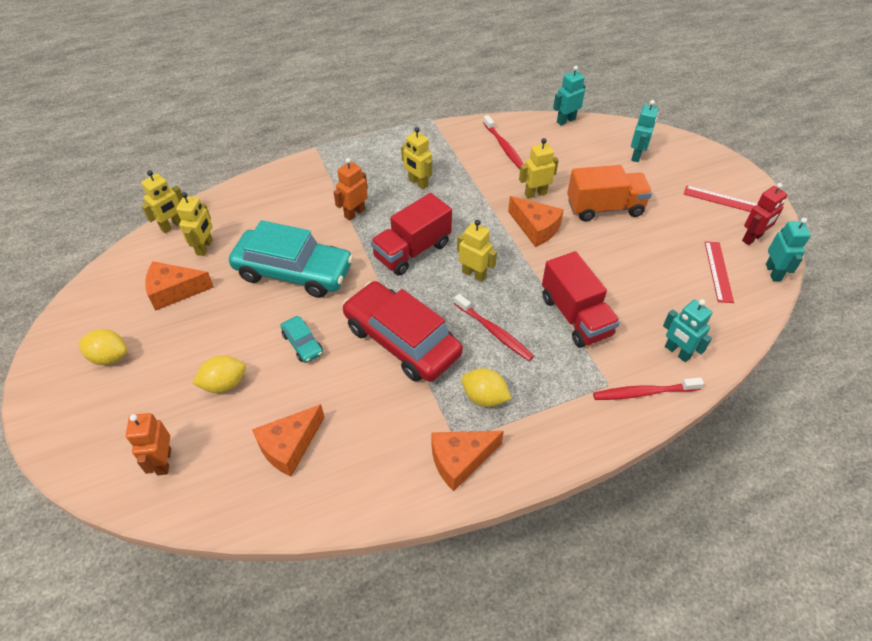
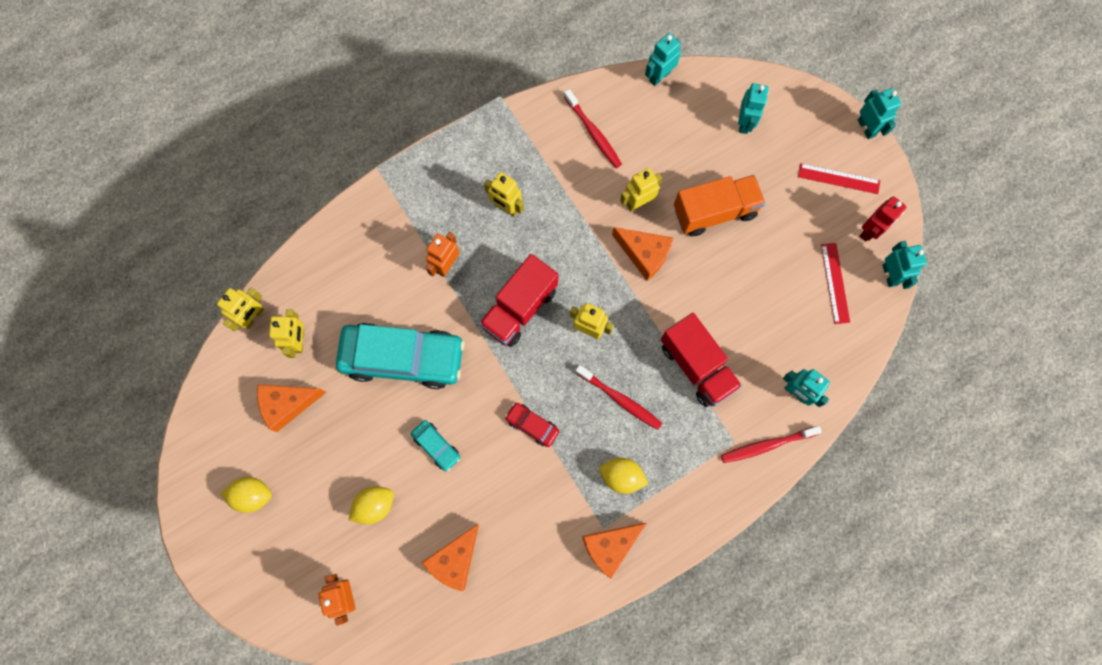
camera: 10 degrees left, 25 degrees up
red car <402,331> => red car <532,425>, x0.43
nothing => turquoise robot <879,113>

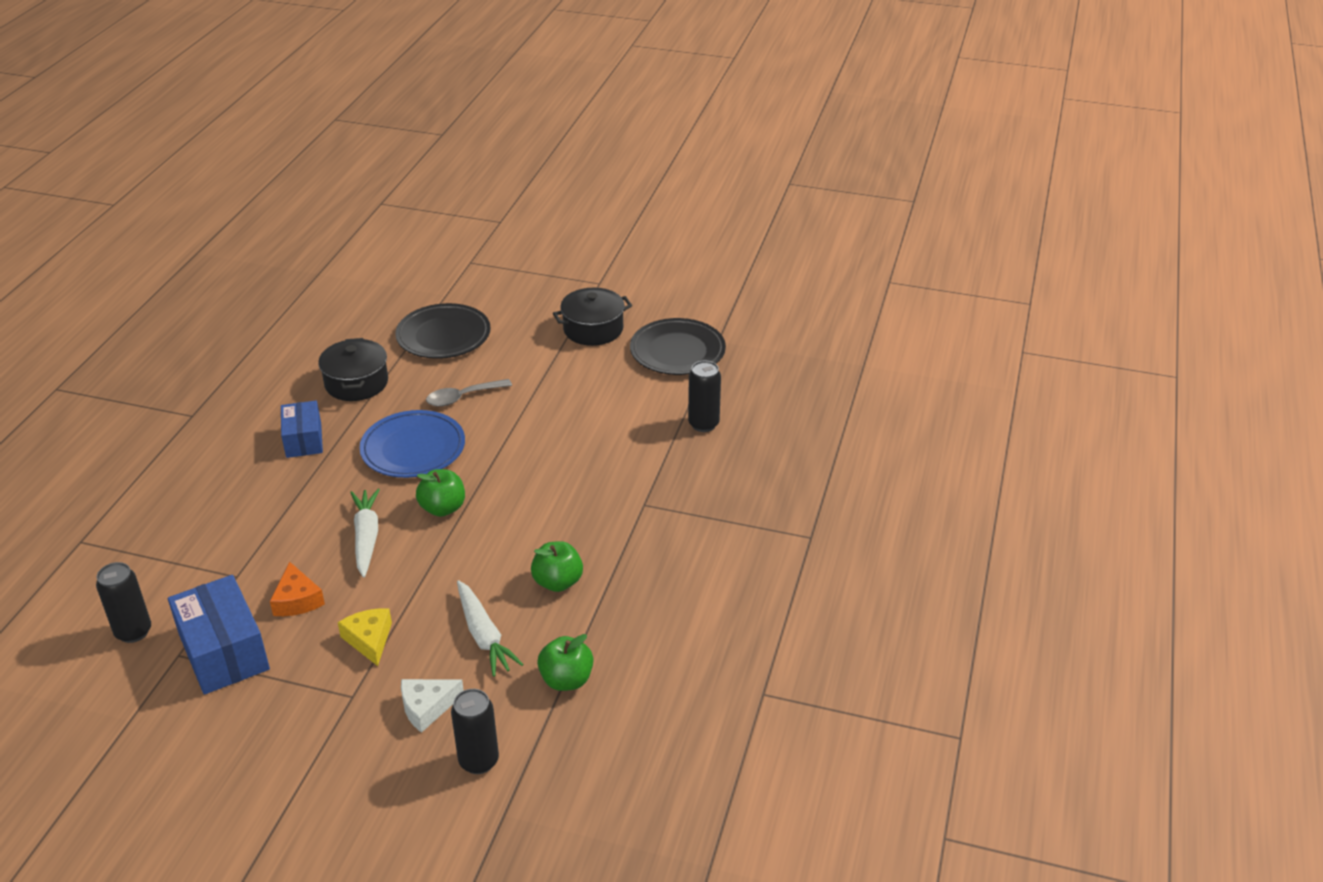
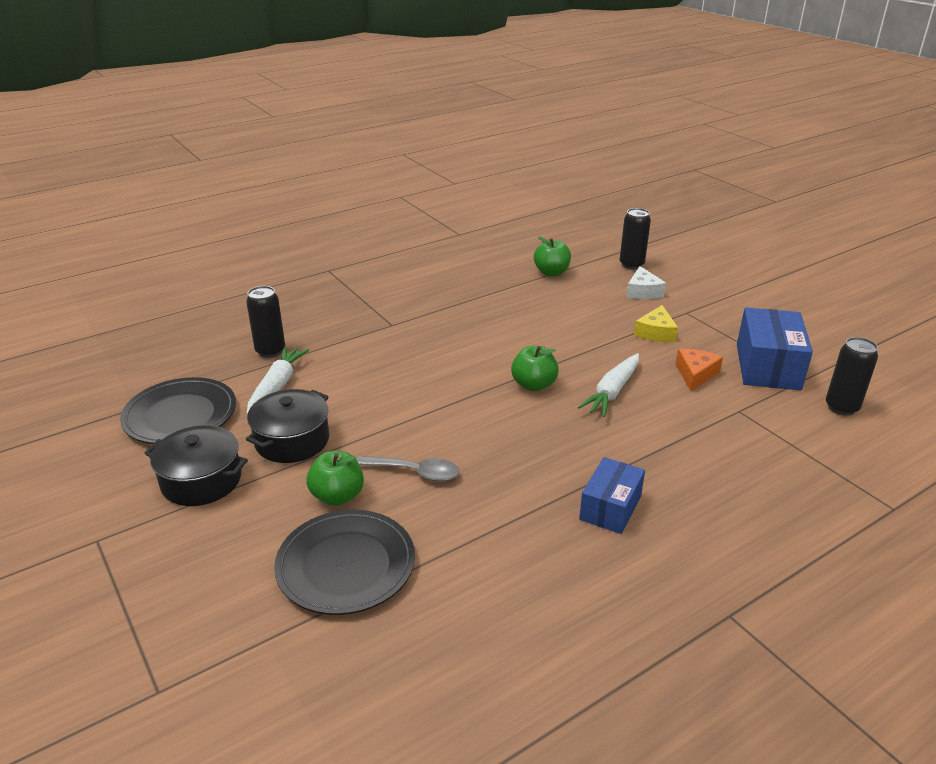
camera: 140 degrees left, 5 degrees down
black pot <353,369> => black pot <287,426>, shifted
blue plate <412,444> => nothing
green apple <557,566> => green apple <335,478>, shifted
white carrot <490,628> => white carrot <278,380>, shifted
white cheese <432,706> => white cheese <646,282>, 75 degrees clockwise

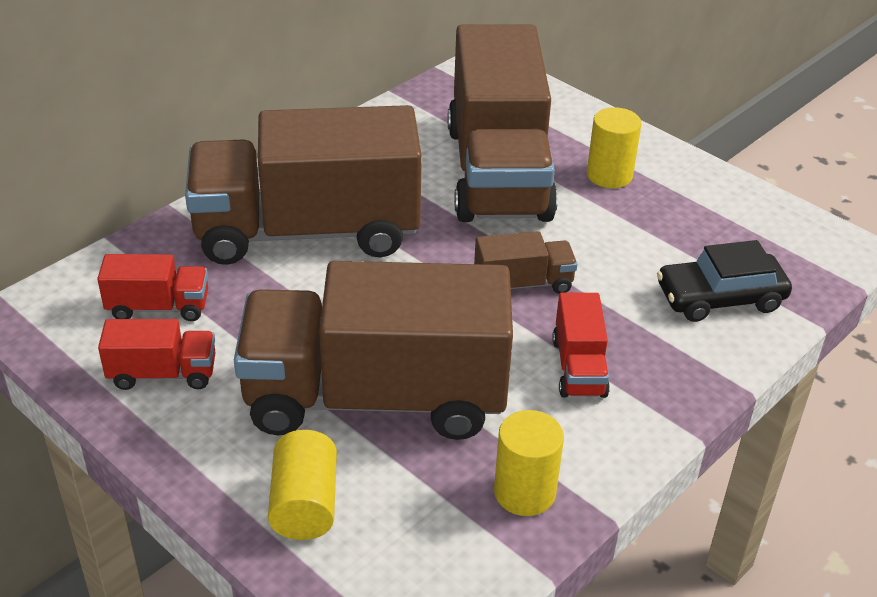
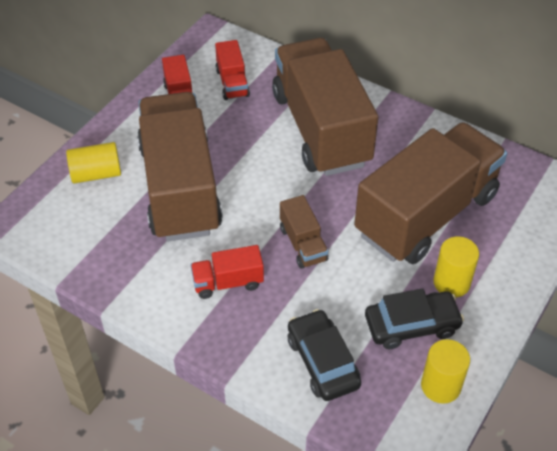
camera: 80 degrees right, 10 degrees up
brown truck <503,123> => brown truck <430,193>, 150 degrees clockwise
yellow cylinder <529,463> => yellow cylinder <445,371>, shifted
nothing => black car <414,318>

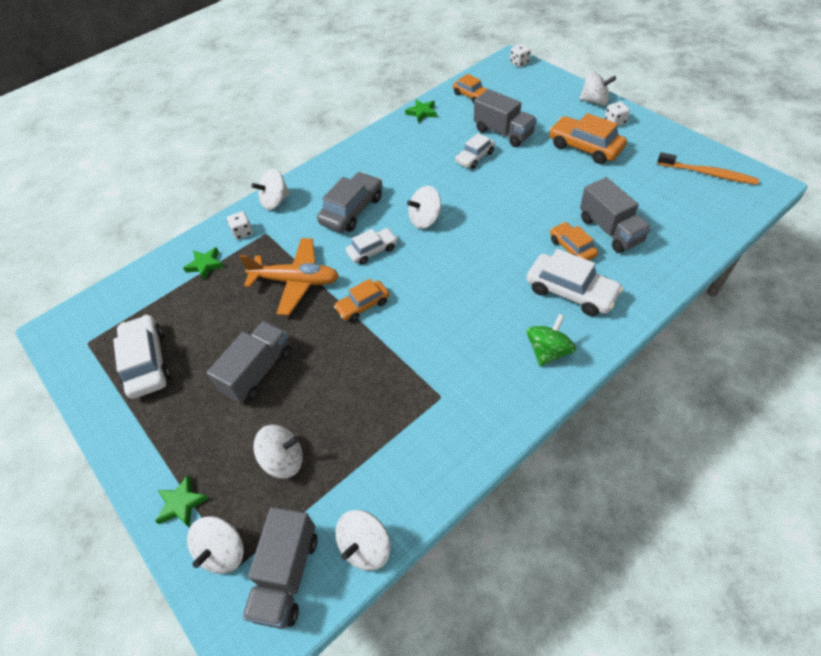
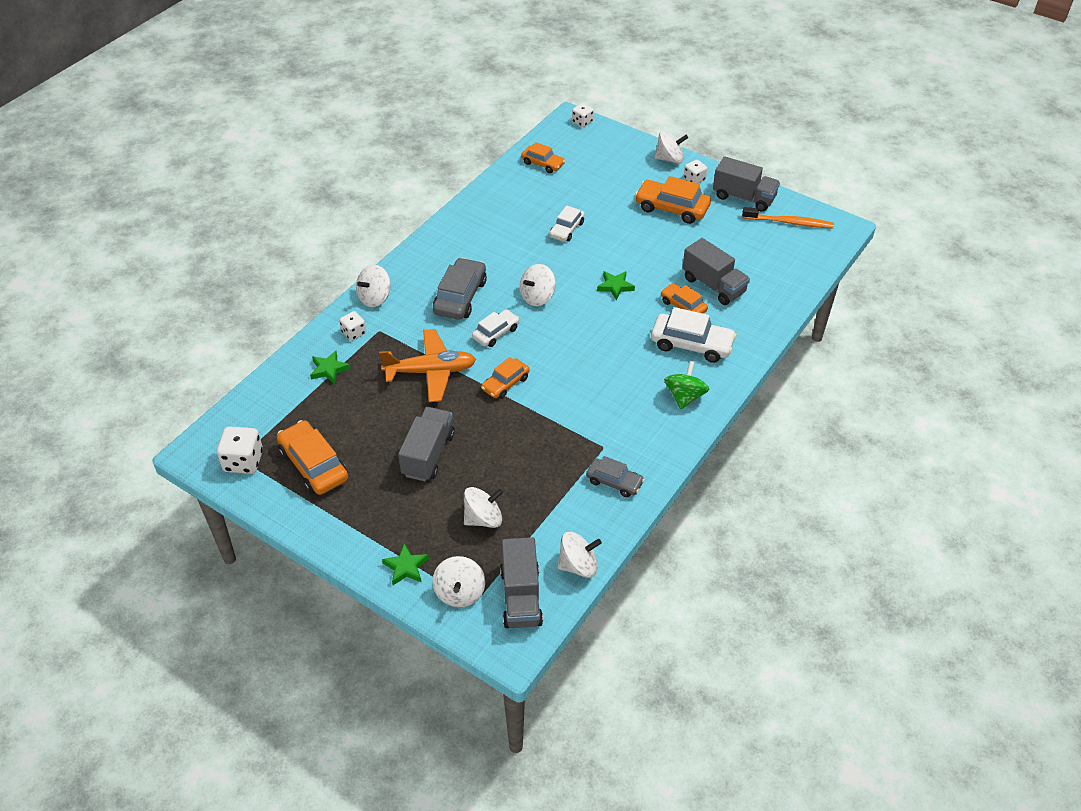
camera: 20 degrees left, 5 degrees down
grey truck <505,118> => grey truck <746,184>, shifted
green star <421,111> => green star <616,285>, shifted
white car <142,356> => orange car <312,457>
white spinning top <362,540> => white spinning top <579,555>, 120 degrees counterclockwise
nothing => white dice <240,450>
nothing => grey car <615,476>

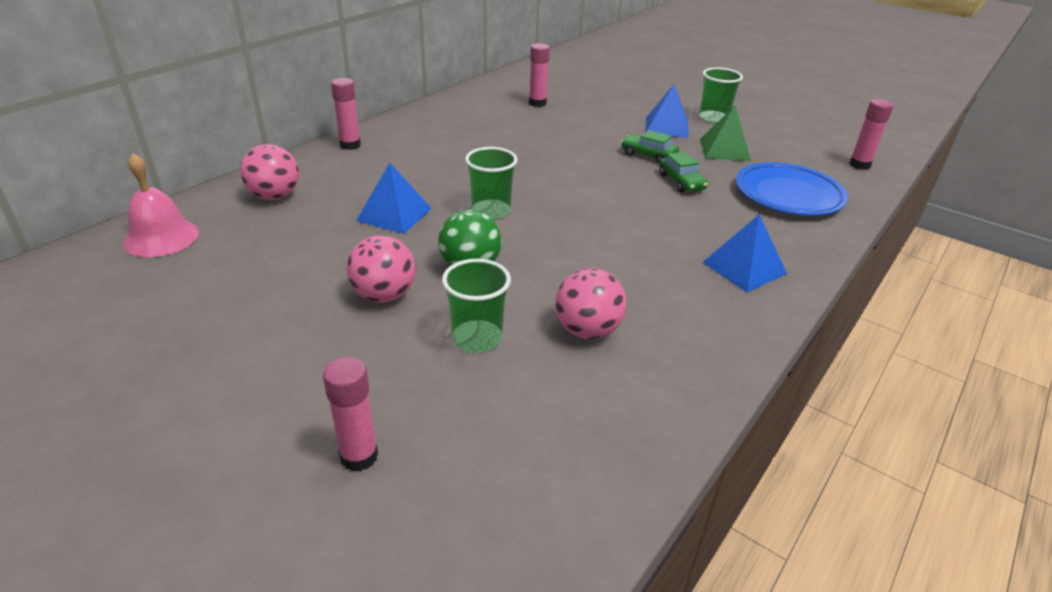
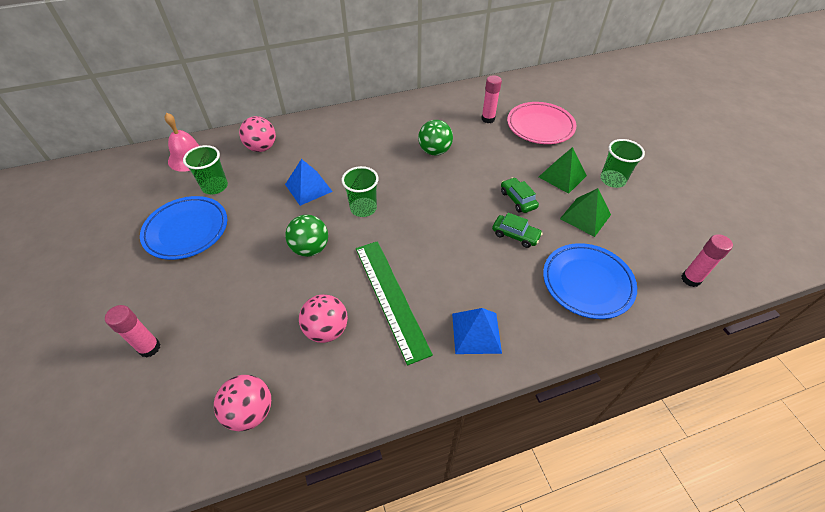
camera: 35 degrees right, 15 degrees up
pink glue stick <346,114> => nothing
blue pyramid <667,111> => green pyramid <563,170>
green car <683,172> => green car <517,230>, 75 degrees counterclockwise
pink ball <381,269> => pink ball <242,403>, shifted
green cup <476,306> => green cup <205,170>, shifted
nothing => pink plate <541,123>
nothing => green ball <435,138>
nothing => blue plate <183,228>
nothing => green ruler <394,303>

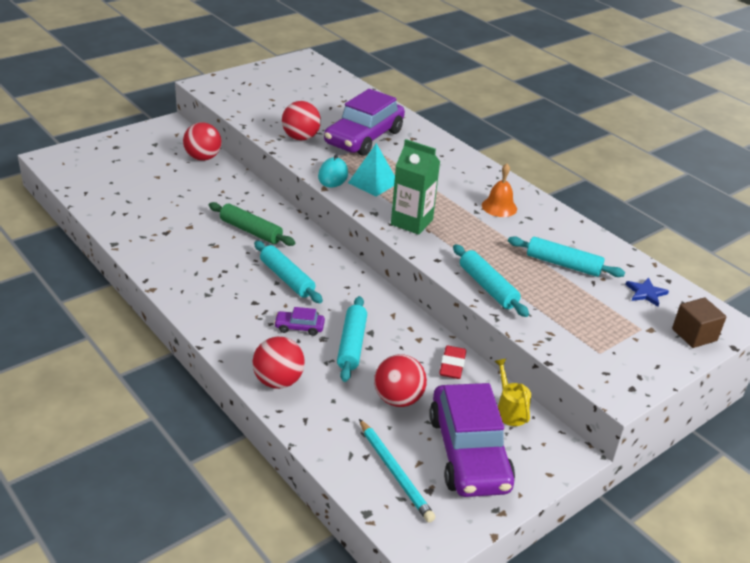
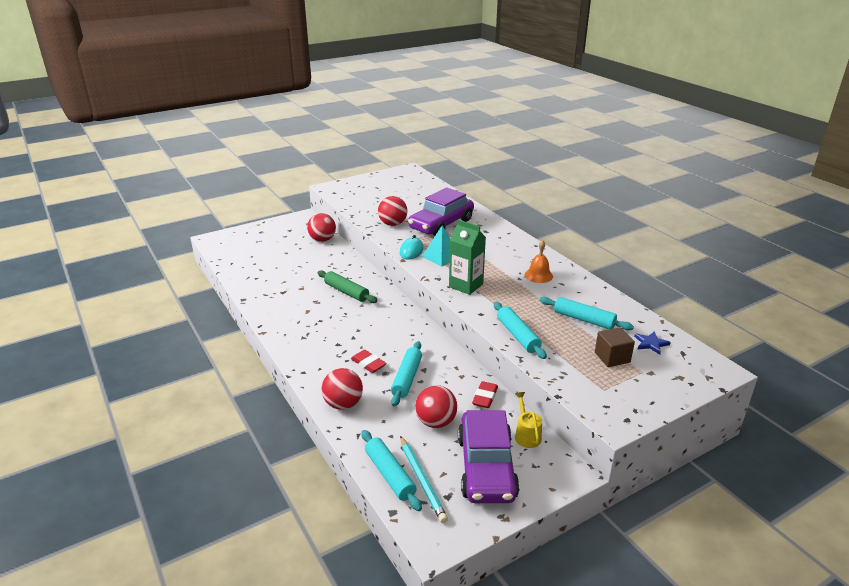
camera: 10 degrees right, 5 degrees down
turquoise rolling pin <288,272> => turquoise rolling pin <391,470>, shifted
brown cube <699,323> => brown cube <615,347>, shifted
purple car <299,321> => red eraser <369,361>

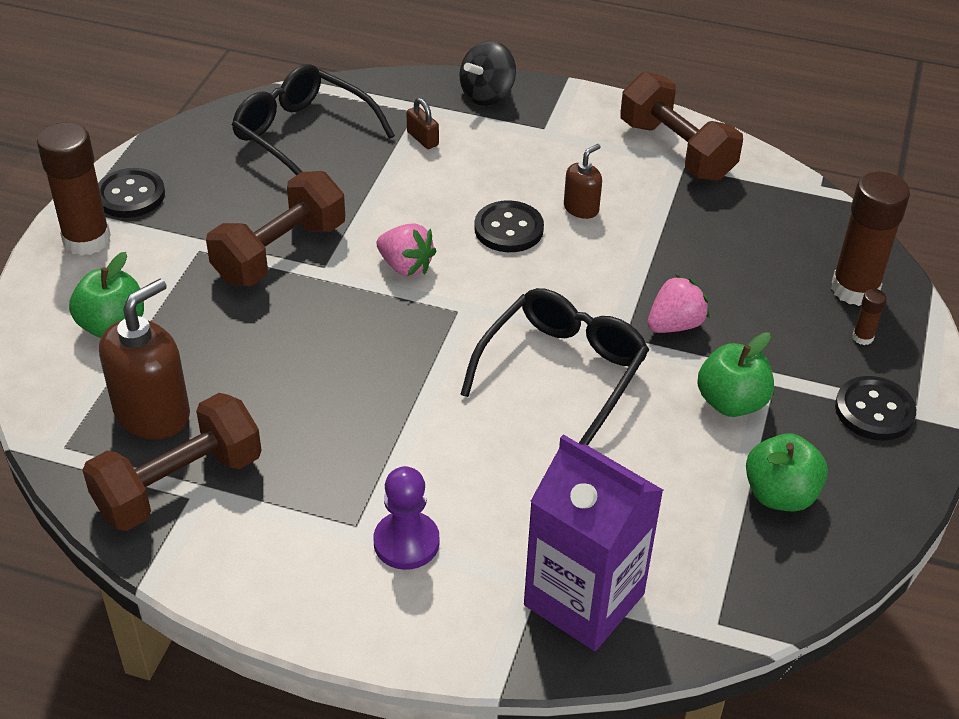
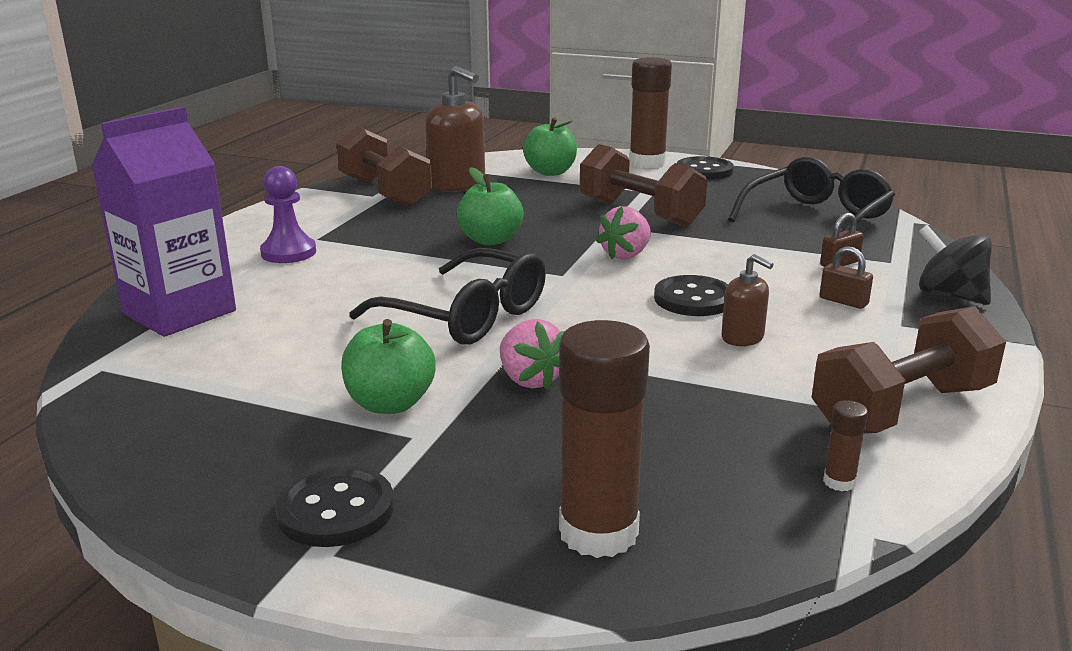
camera: 95 degrees right, 20 degrees down
brown glue stick <869,317> => brown glue stick <845,446>, shifted
green apple <787,472> => green apple <490,206>, shifted
nothing => brown padlock <846,277>

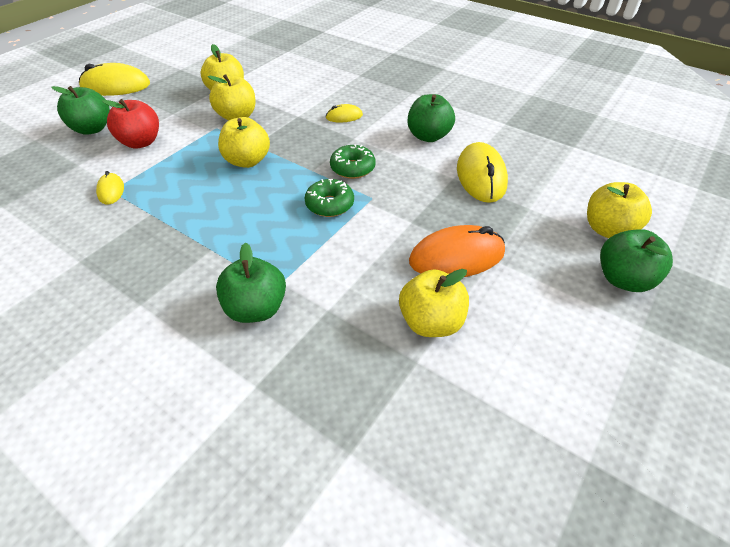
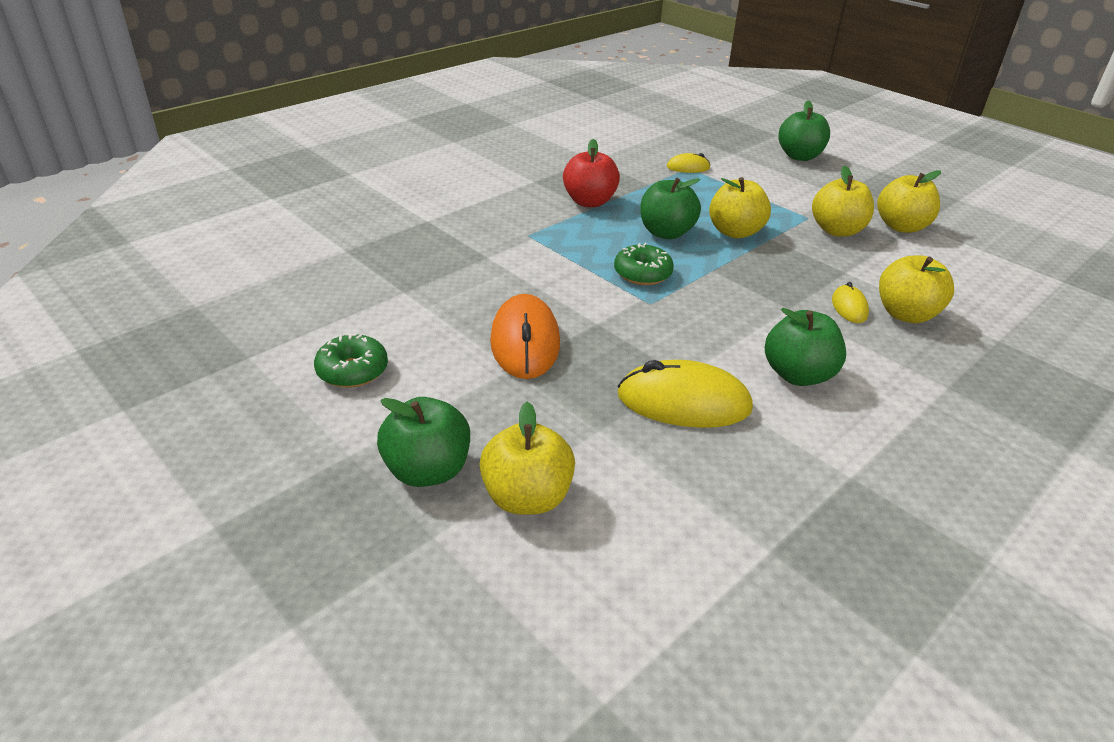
camera: 100 degrees right, 10 degrees down
yellow mouse <114,79> => nothing
red apple <130,124> => red apple <591,173>, shifted
green donut <352,161> => green donut <351,360>, shifted
green apple <251,283> => green apple <670,208>, shifted
yellow apple <434,303> => yellow apple <916,289>, shifted

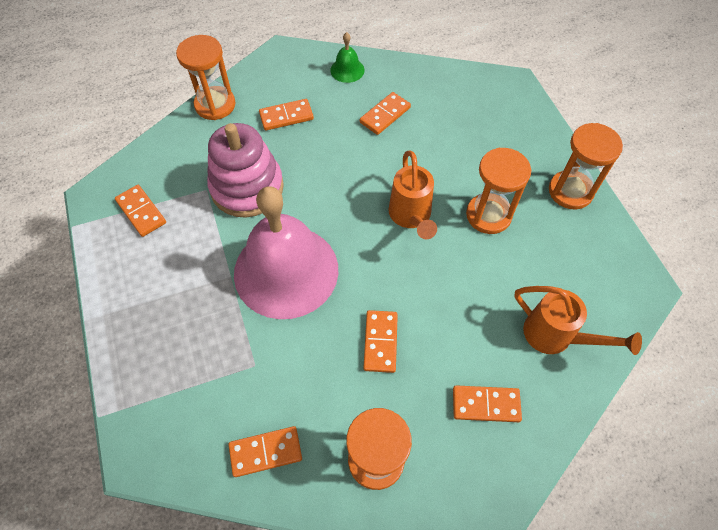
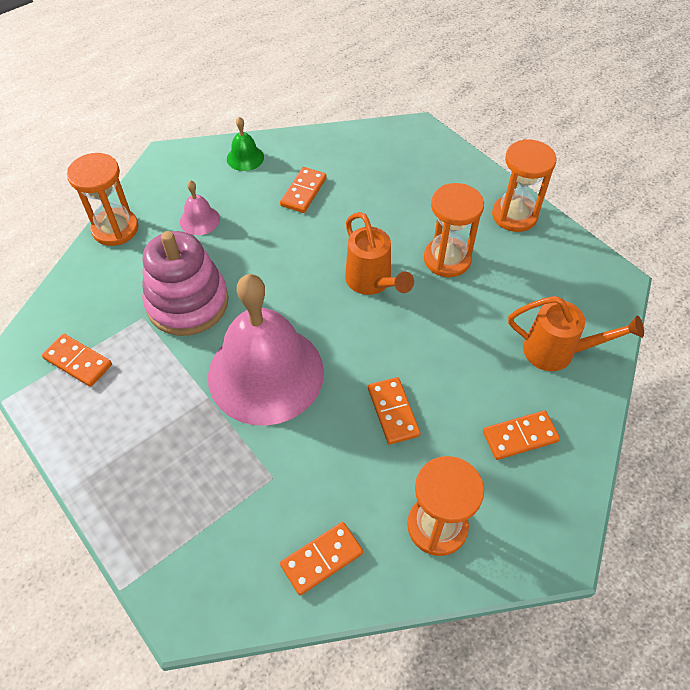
camera: 20 degrees left, 5 degrees down
orange domino <286,115> => pink bell <200,207>

